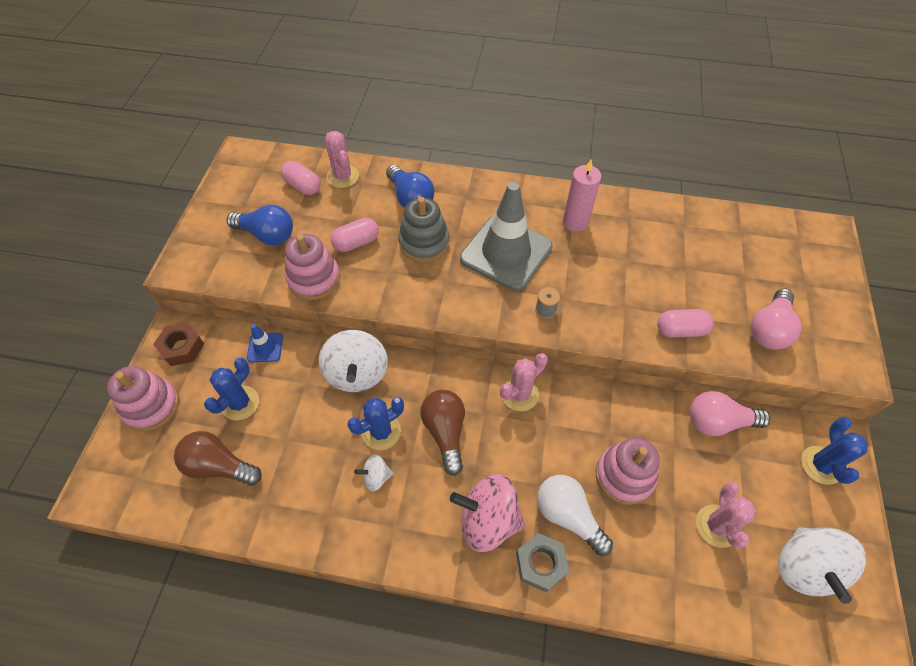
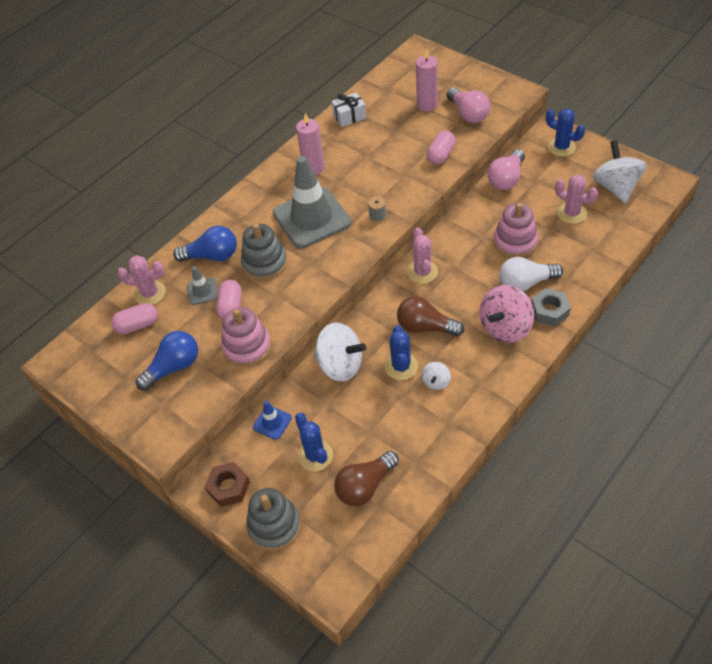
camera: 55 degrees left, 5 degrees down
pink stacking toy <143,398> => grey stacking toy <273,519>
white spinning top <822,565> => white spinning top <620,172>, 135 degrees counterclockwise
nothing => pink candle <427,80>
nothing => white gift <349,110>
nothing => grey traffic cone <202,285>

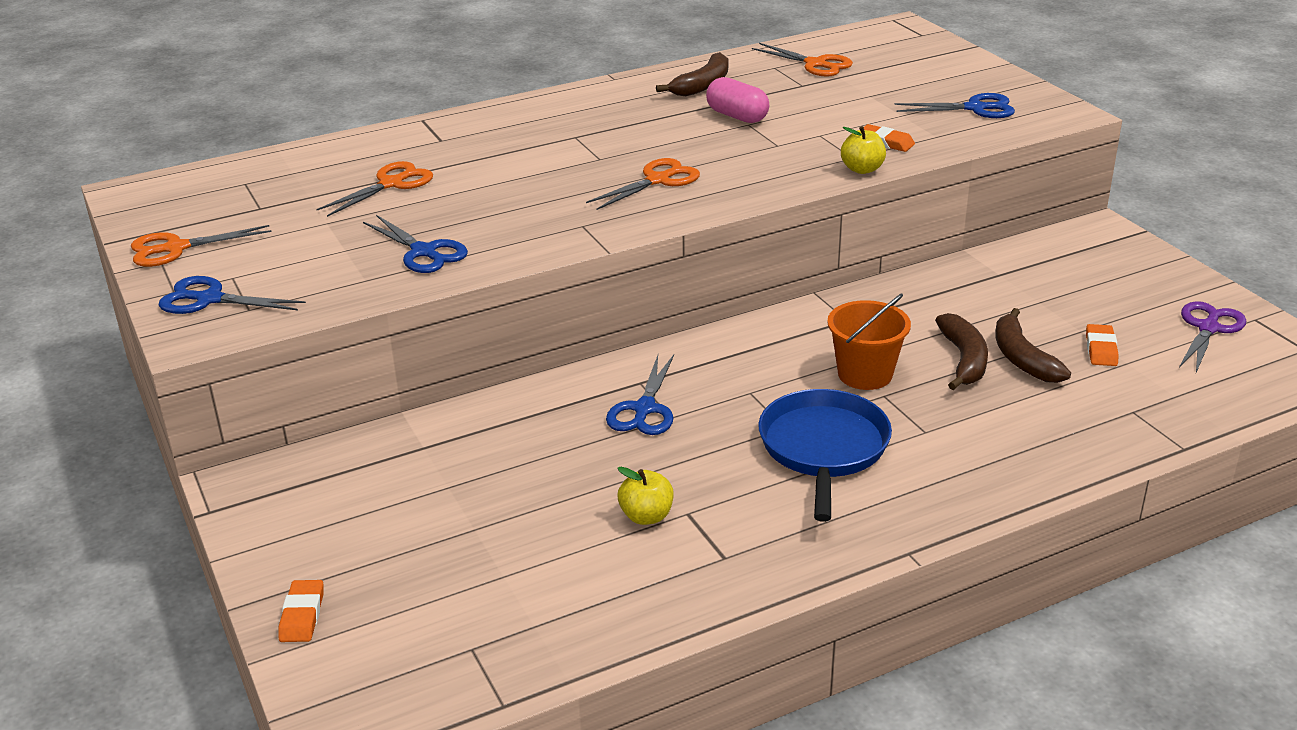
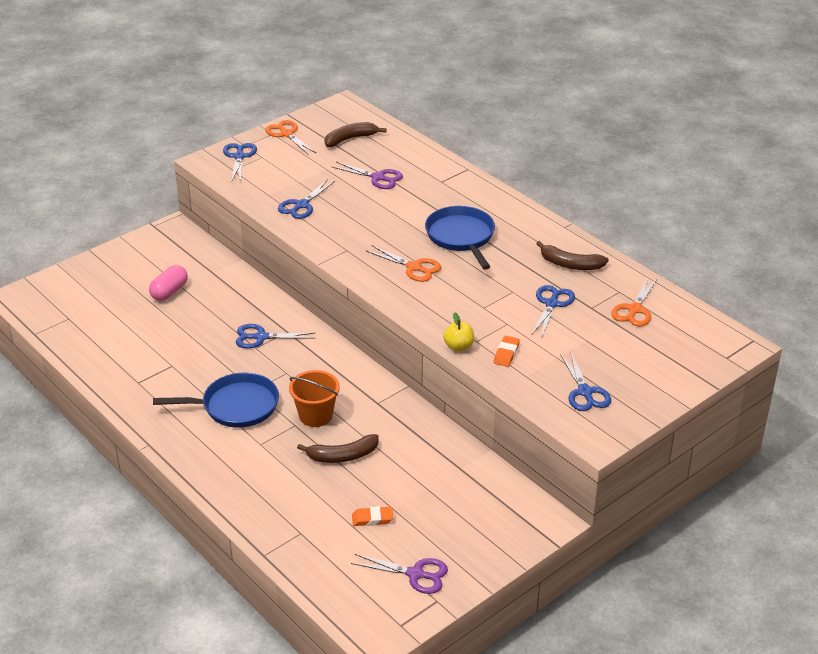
camera: 75 degrees right, 5 degrees up
pink capsule <737,100> => pink capsule <168,283>, shifted
orange scissors <375,189> => purple scissors <367,175>
brown banana <1033,345> => brown banana <356,134>, shifted
yellow apple <645,496> => nothing
orange eraser <301,611> => nothing
nothing => blue pan <460,238>
nothing => blue scissors <553,310>

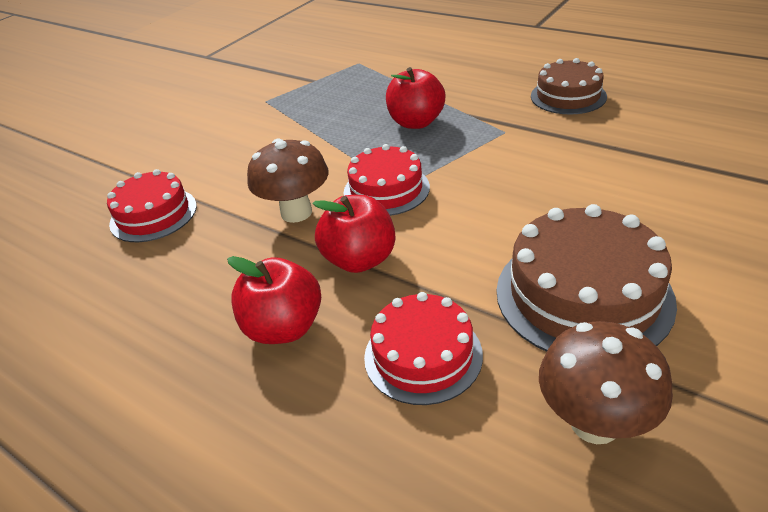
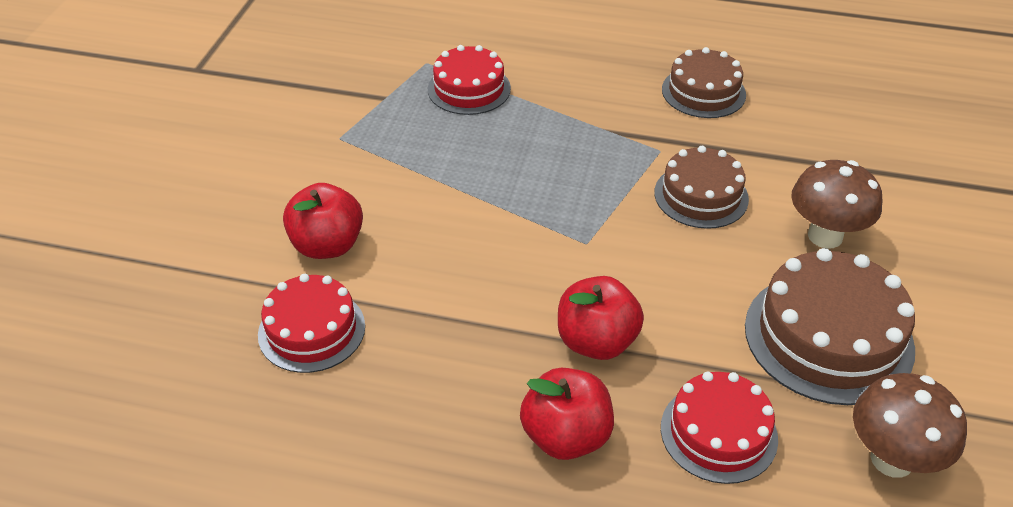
camera: 25 degrees left, 5 degrees up
red apple <415,98> => red apple <323,221>, shifted
brown mushroom <288,180> => brown mushroom <836,204>, shifted
red cake <387,180> => red cake <469,80>, shifted
nothing => brown cake <701,187>

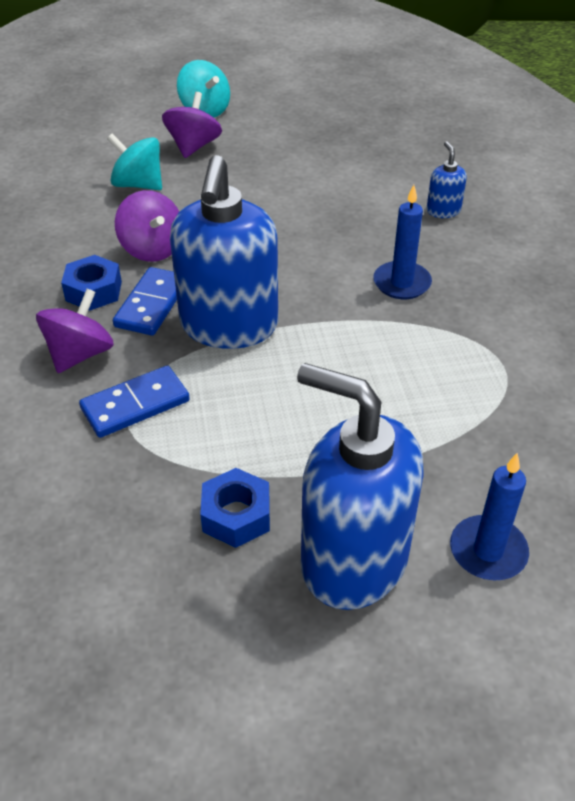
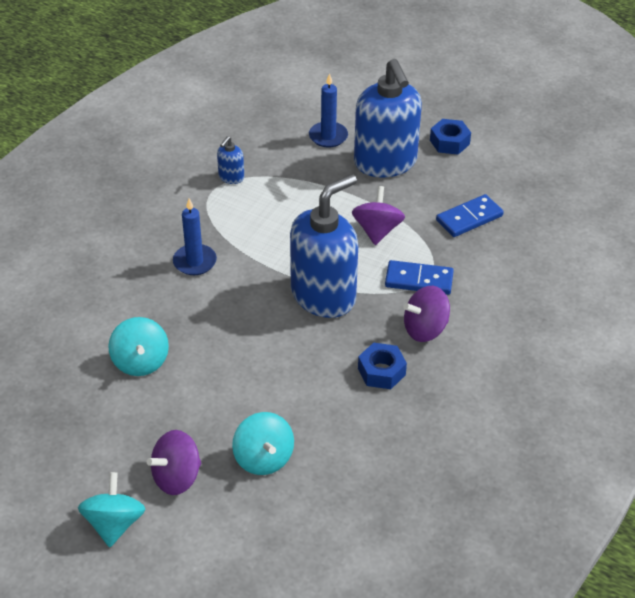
camera: 140 degrees left, 0 degrees up
blue soap dispenser <446,179> => blue soap dispenser <230,160>, shifted
purple spinning top <147,226> => purple spinning top <378,215>, shifted
blue domino <145,301> => blue domino <470,215>, shifted
blue nut <235,508> => blue nut <450,137>, shifted
nothing => turquoise spinning top <138,346>

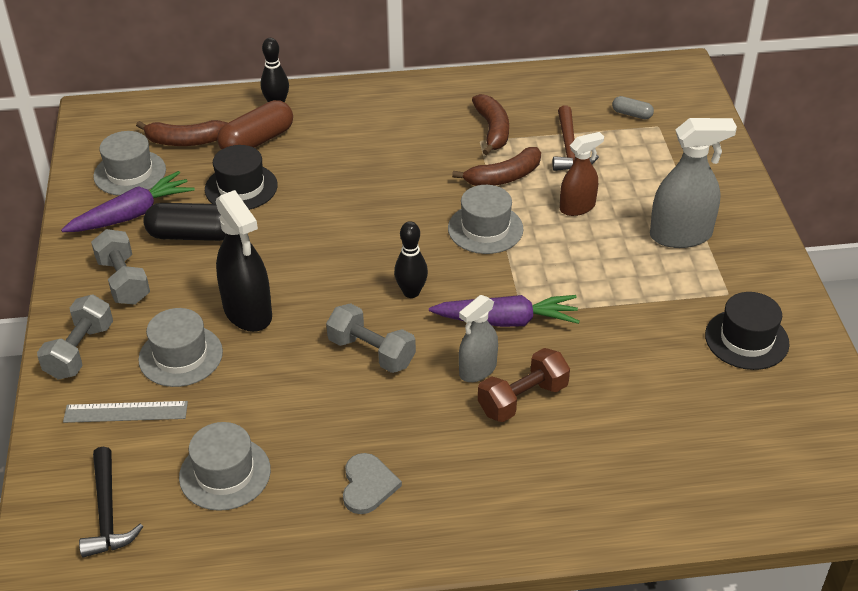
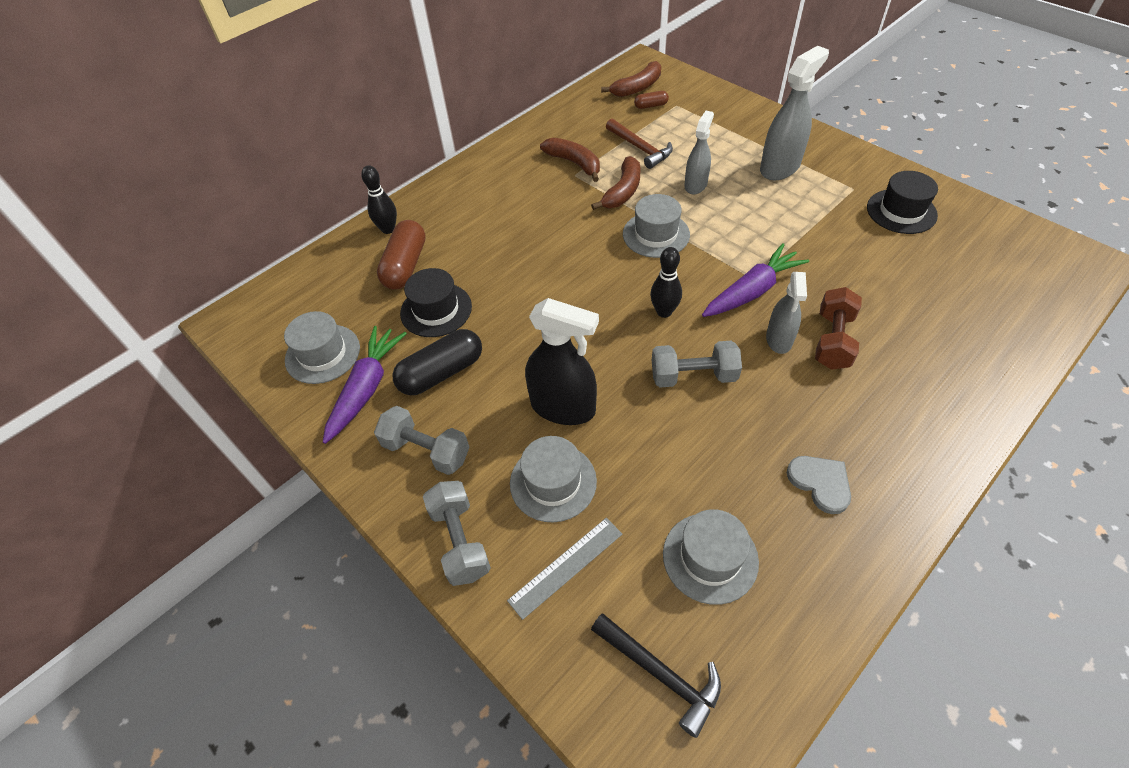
camera: 35 degrees left, 10 degrees up
grey capsule <633,107> => brown capsule <651,100>
brown banana <181,133> => brown banana <631,79>, shifted
brown spray bottle <582,174> => grey spray bottle <699,153>

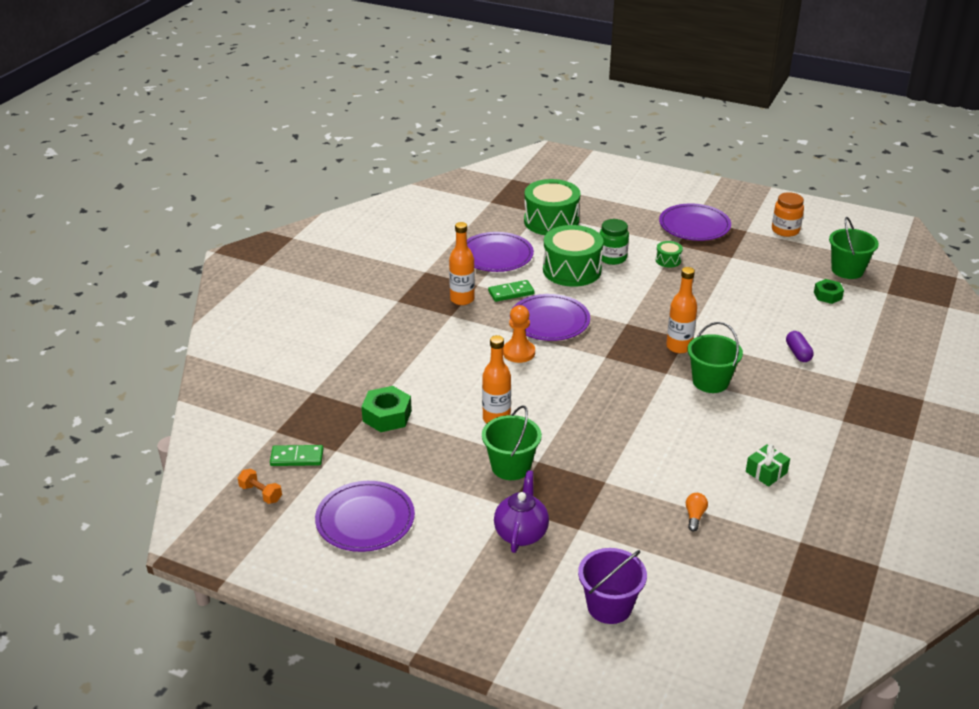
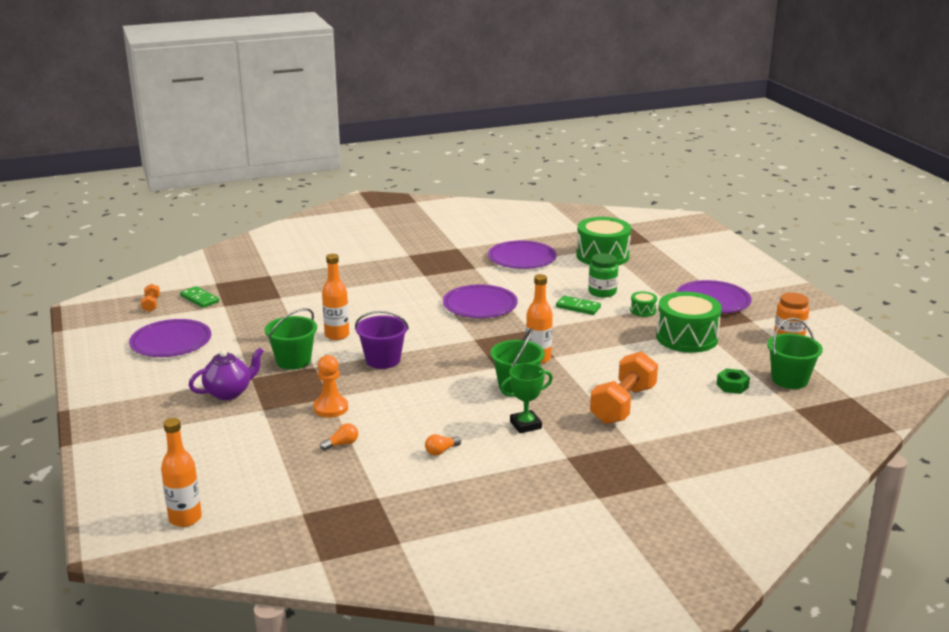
camera: 45 degrees right, 10 degrees down
orange bottle <462,263> => orange bottle <181,472>, shifted
green drum <573,256> => green drum <689,322>, shifted
green domino <511,291> => green domino <578,305>, shifted
orange pawn <519,334> => orange pawn <330,386>, shifted
purple capsule <800,346> => orange dumbbell <624,387>
green nut <386,409> => nothing
green gift <768,465> => orange light bulb <443,445>
purple bucket <612,586> => purple bucket <382,340>, shifted
nothing => green trophy <526,398>

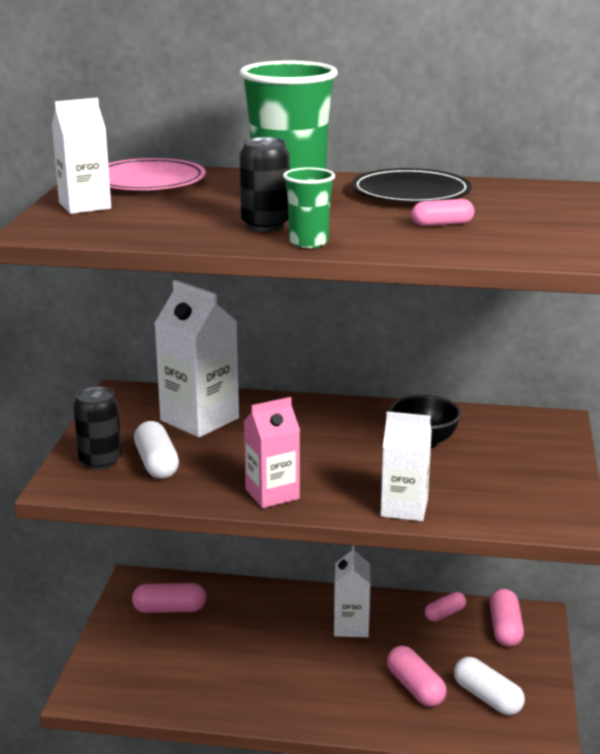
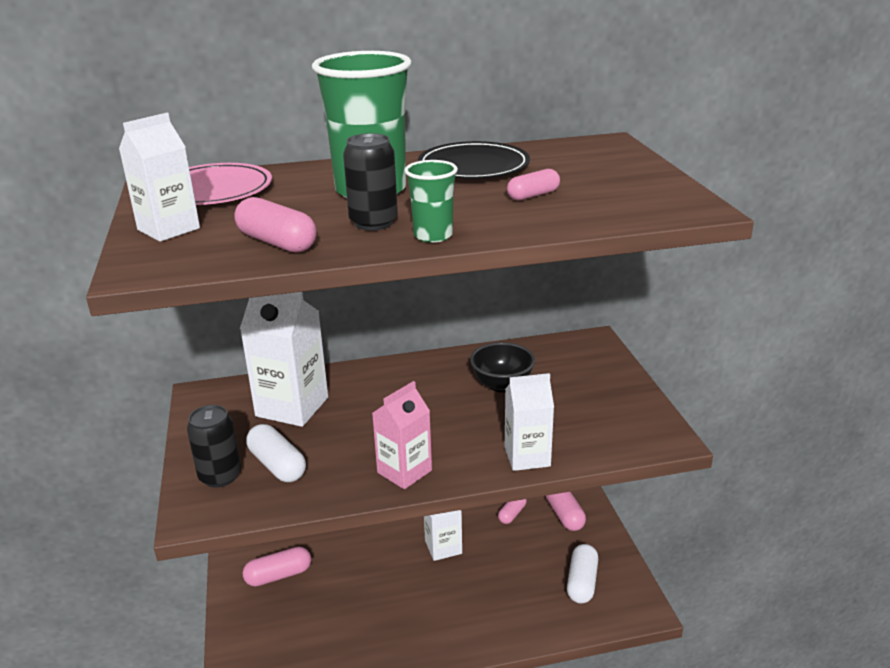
camera: 20 degrees left, 5 degrees up
pink capsule <417,676> => pink capsule <275,225>, shifted
white capsule <489,686> => white capsule <582,574>, 75 degrees clockwise

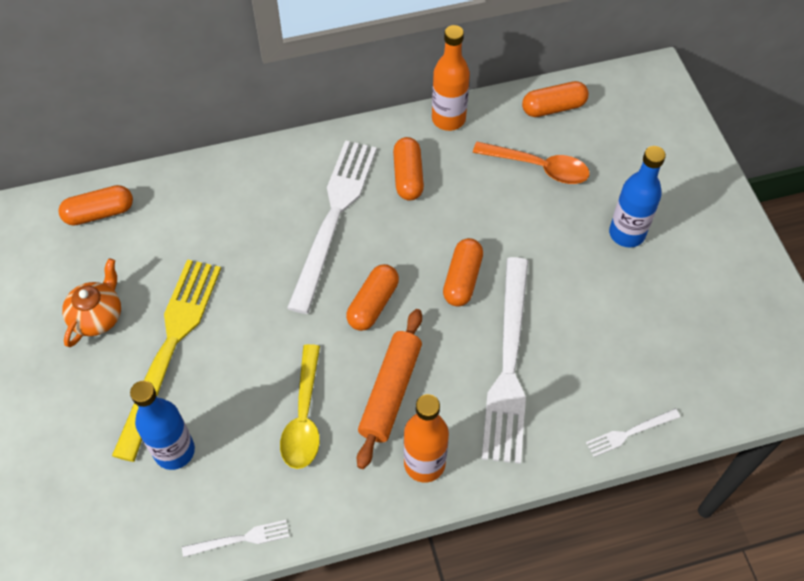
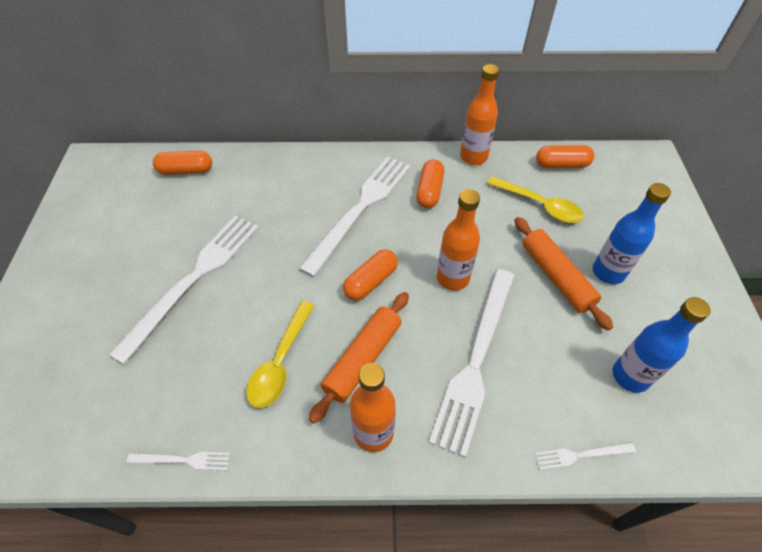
camera: 15 degrees right, 5 degrees down
orange spoon <531,163> => yellow spoon <535,199>
orange capsule <463,272> => orange bottle <458,240>
orange teapot <91,302> => nothing
yellow fork <166,360> => white fork <184,289>
blue bottle <162,425> => blue bottle <662,345>, shifted
nothing => orange rolling pin <564,274>

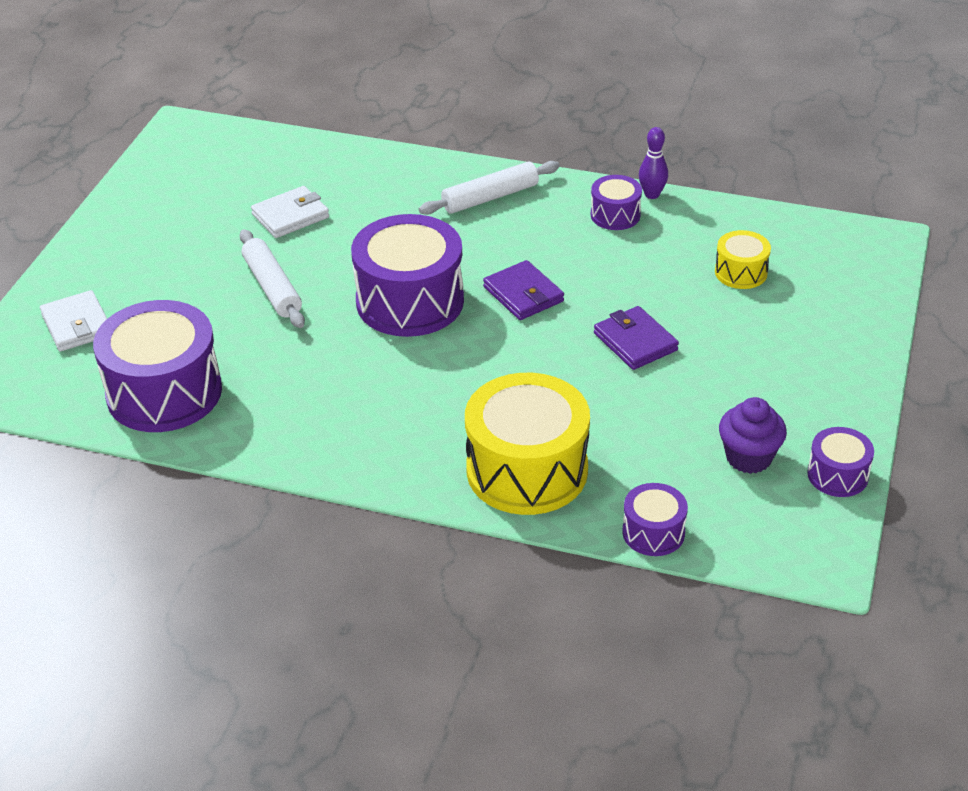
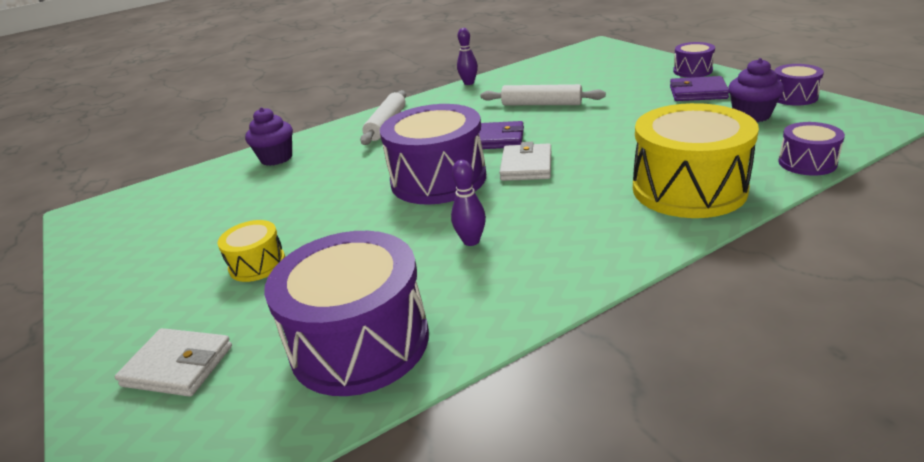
camera: 45 degrees left, 10 degrees down
purple drum <616,202> => purple drum <694,60>, shifted
white wallet <290,212> => white wallet <525,161>, shifted
white rolling pin <272,278> => white rolling pin <543,94>, shifted
yellow drum <743,259> => yellow drum <251,251>, shifted
purple wallet <636,338> => purple wallet <699,88>, shifted
nothing => purple cupcake <269,136>
nothing => purple bowling pin <468,203>

